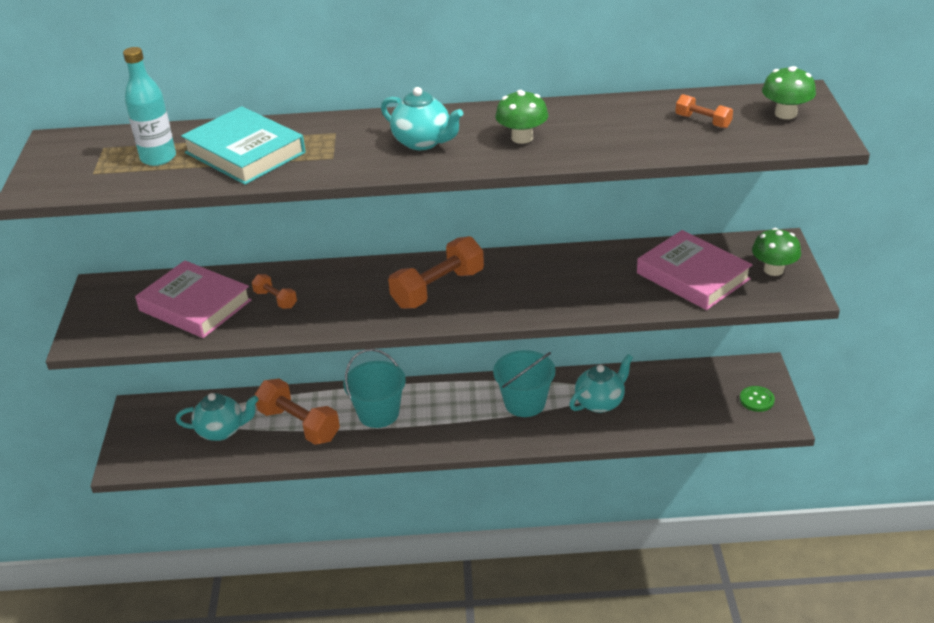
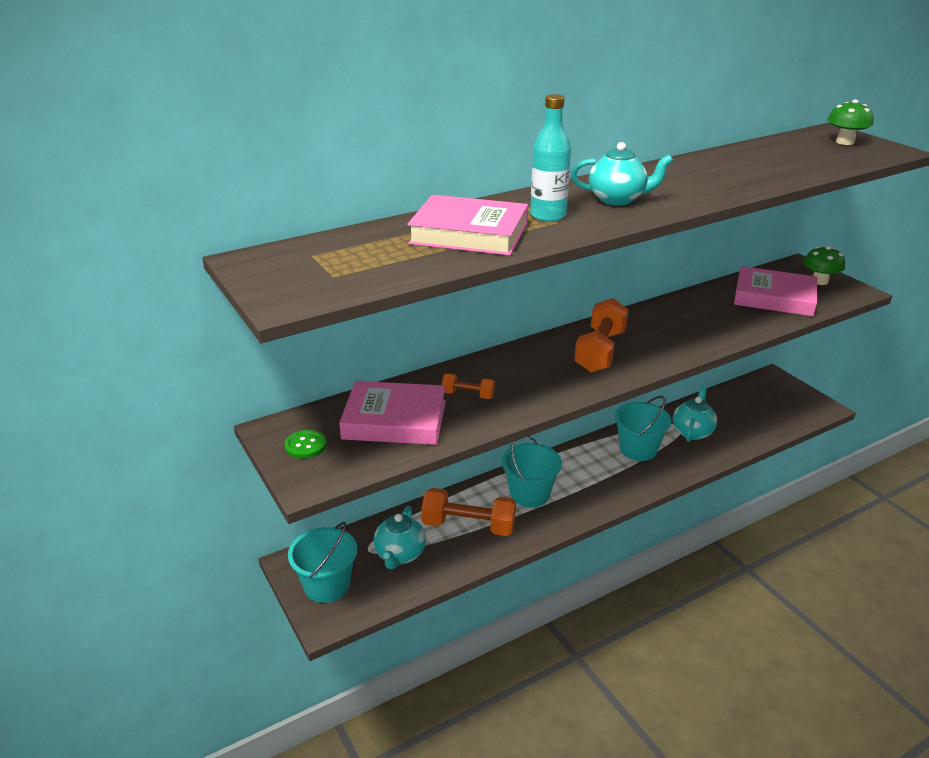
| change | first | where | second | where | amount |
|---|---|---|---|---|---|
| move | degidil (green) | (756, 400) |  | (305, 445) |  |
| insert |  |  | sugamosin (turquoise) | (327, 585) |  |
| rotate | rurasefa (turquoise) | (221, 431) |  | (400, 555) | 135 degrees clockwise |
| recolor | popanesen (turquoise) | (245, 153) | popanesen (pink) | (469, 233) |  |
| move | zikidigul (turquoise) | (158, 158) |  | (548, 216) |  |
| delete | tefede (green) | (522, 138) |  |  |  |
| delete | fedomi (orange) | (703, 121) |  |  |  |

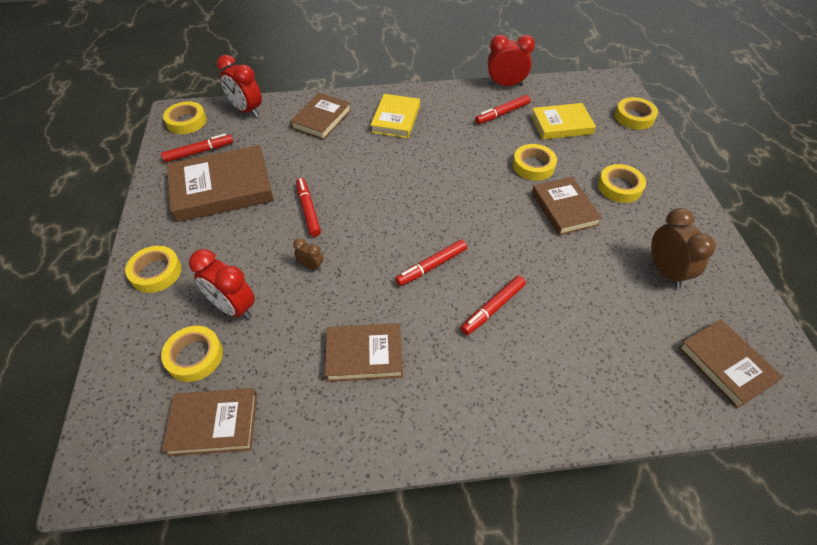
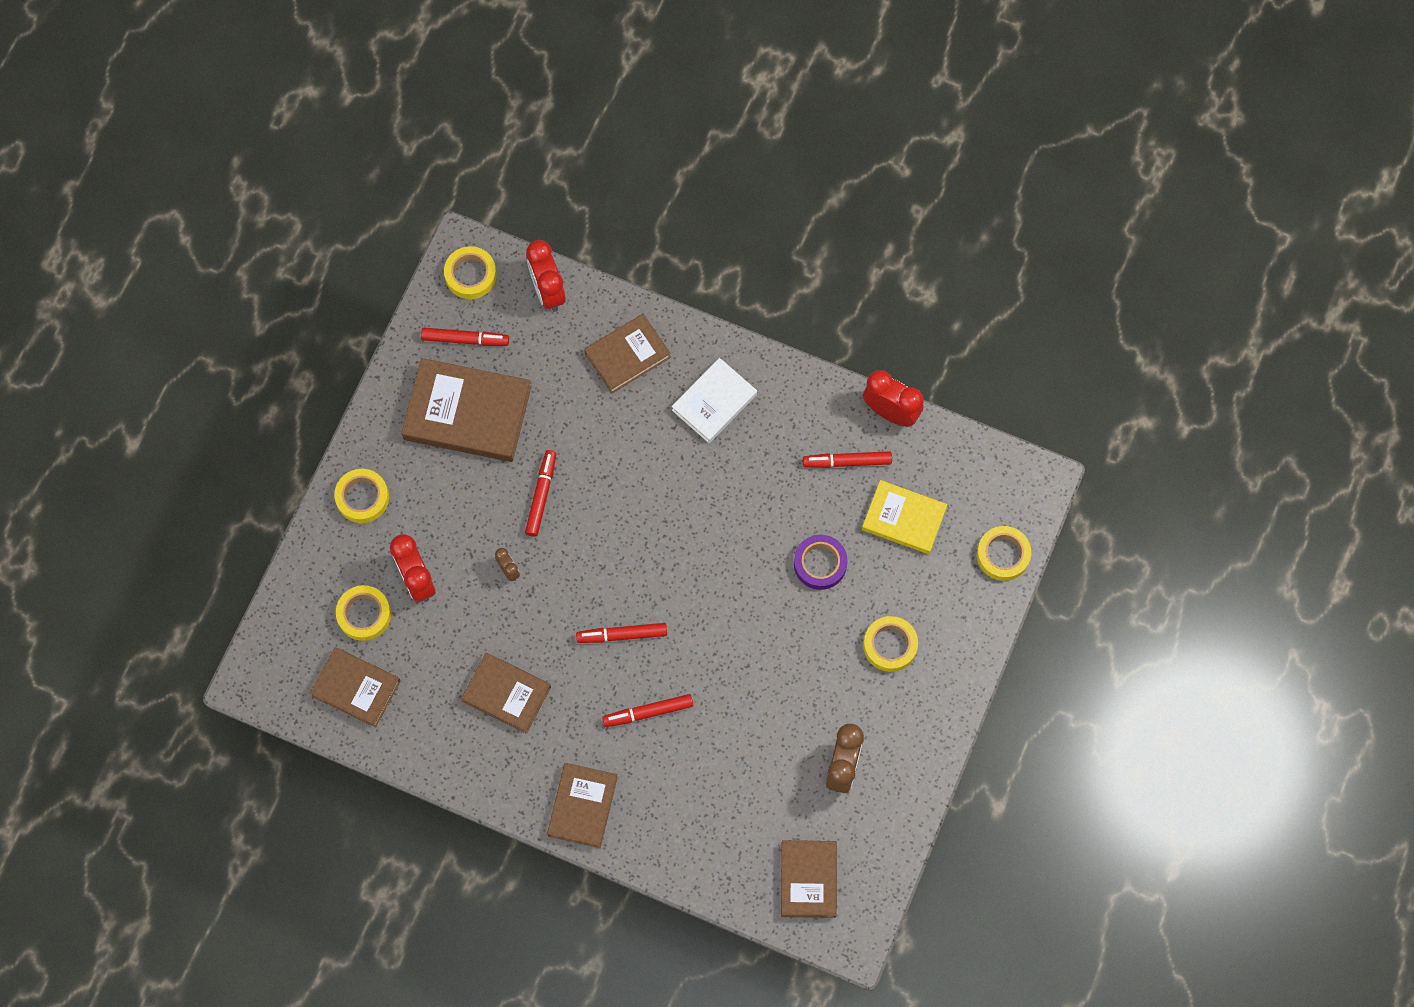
| change | first | where | second | where | amount |
|---|---|---|---|---|---|
| move | popanesen (brown) | (564, 209) |  | (582, 806) |  |
| recolor | popanesen (yellow) | (395, 119) | popanesen (white) | (714, 402) |  |
| recolor | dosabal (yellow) | (533, 166) | dosabal (purple) | (820, 564) |  |

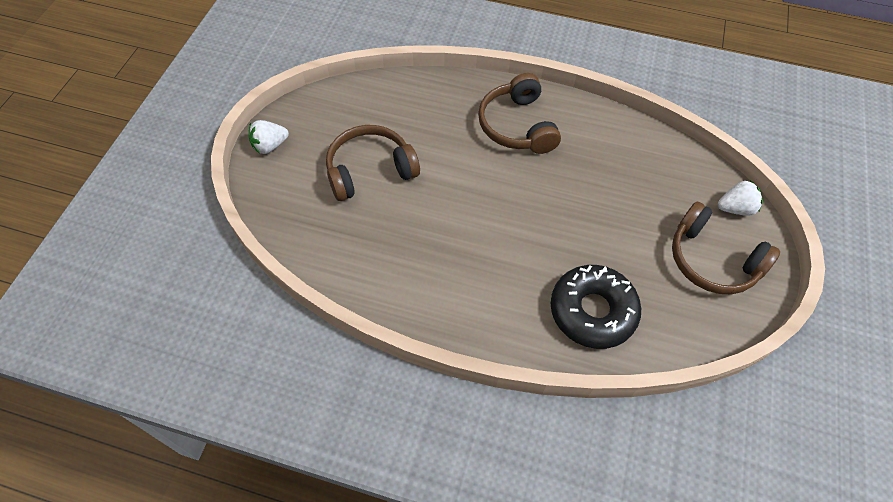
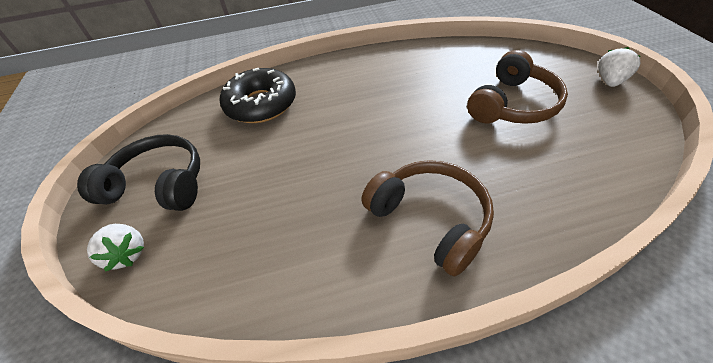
| change | first | where | second | where | amount |
|---|---|---|---|---|---|
| recolor | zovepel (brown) | (712, 260) | zovepel (black) | (159, 184) |  |
| rotate | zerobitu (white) | (735, 208) |  | (127, 254) | 90 degrees counterclockwise |

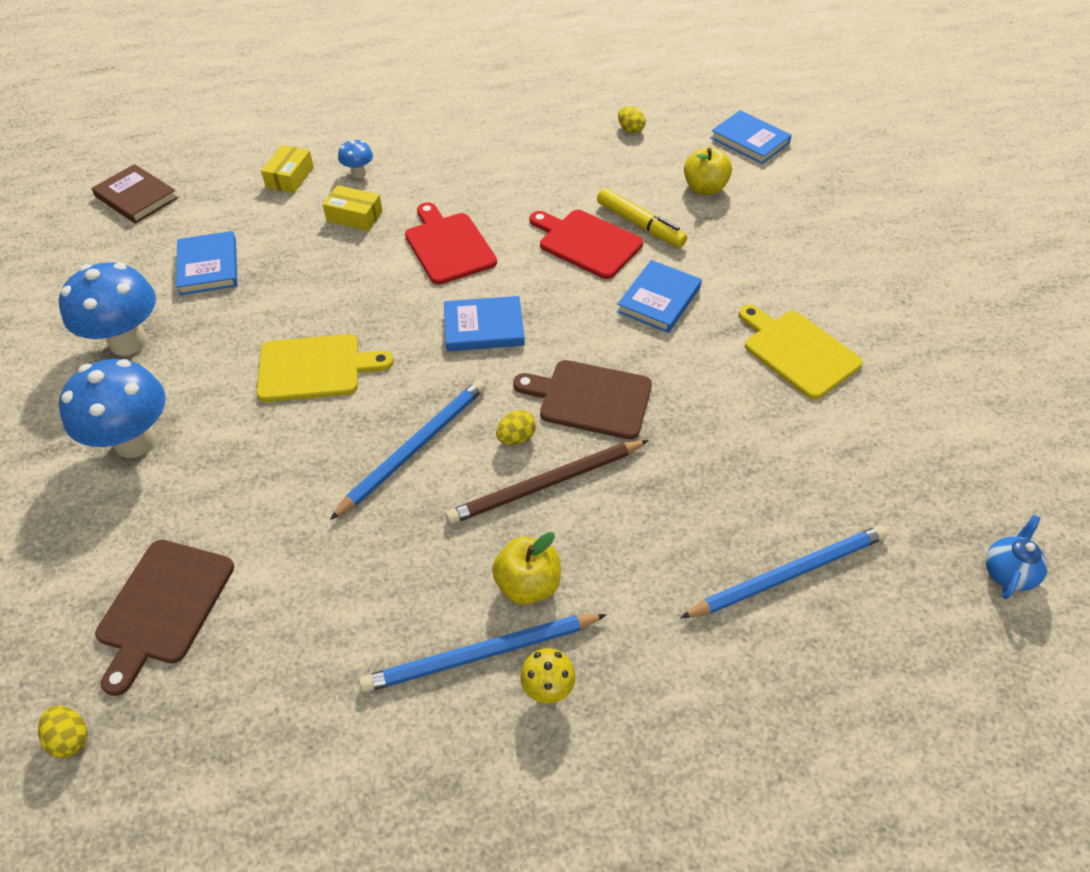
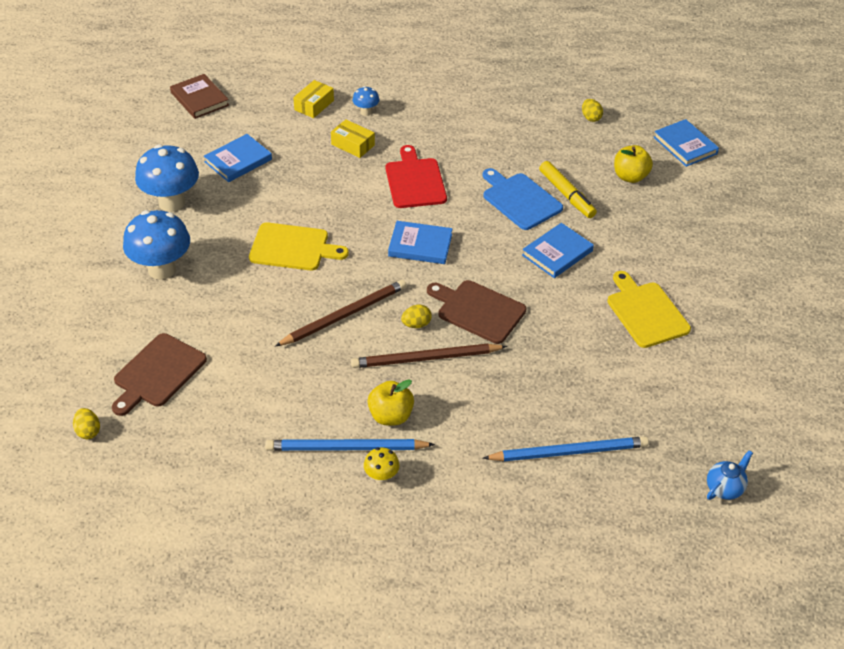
| change | first | where | second | where | amount |
|---|---|---|---|---|---|
| rotate | popanesen (blue) | (208, 266) |  | (238, 161) | 45 degrees clockwise |
| recolor | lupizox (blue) | (414, 448) | lupizox (brown) | (344, 315) |  |
| recolor | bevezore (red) | (587, 243) | bevezore (blue) | (520, 200) |  |

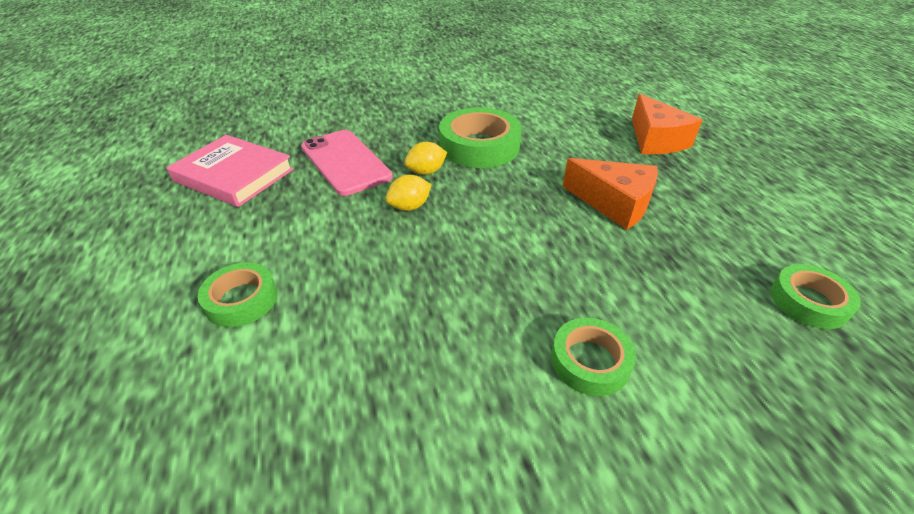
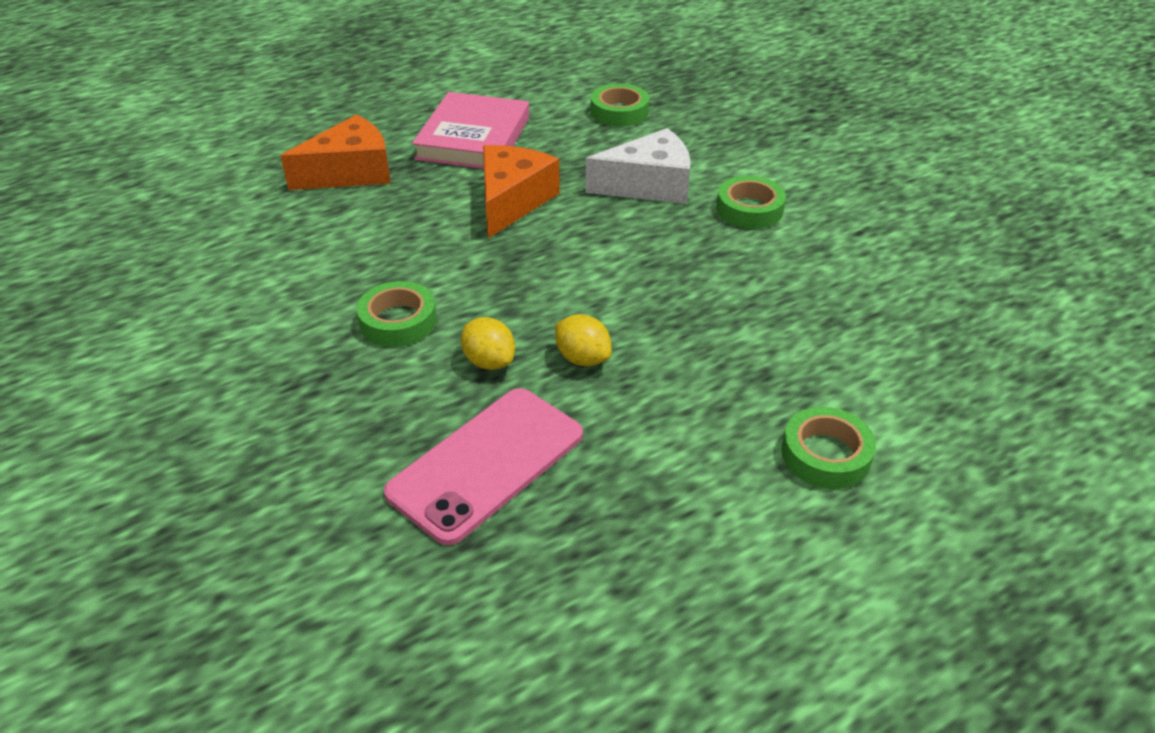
| change | first | where | second | where | amount |
|---|---|---|---|---|---|
| resize | dosabal (green) | (479, 146) |  | (398, 321) | x0.59 |
| move | popanesen (pink) | (234, 175) |  | (473, 138) |  |
| insert |  |  | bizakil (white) | (649, 185) |  |

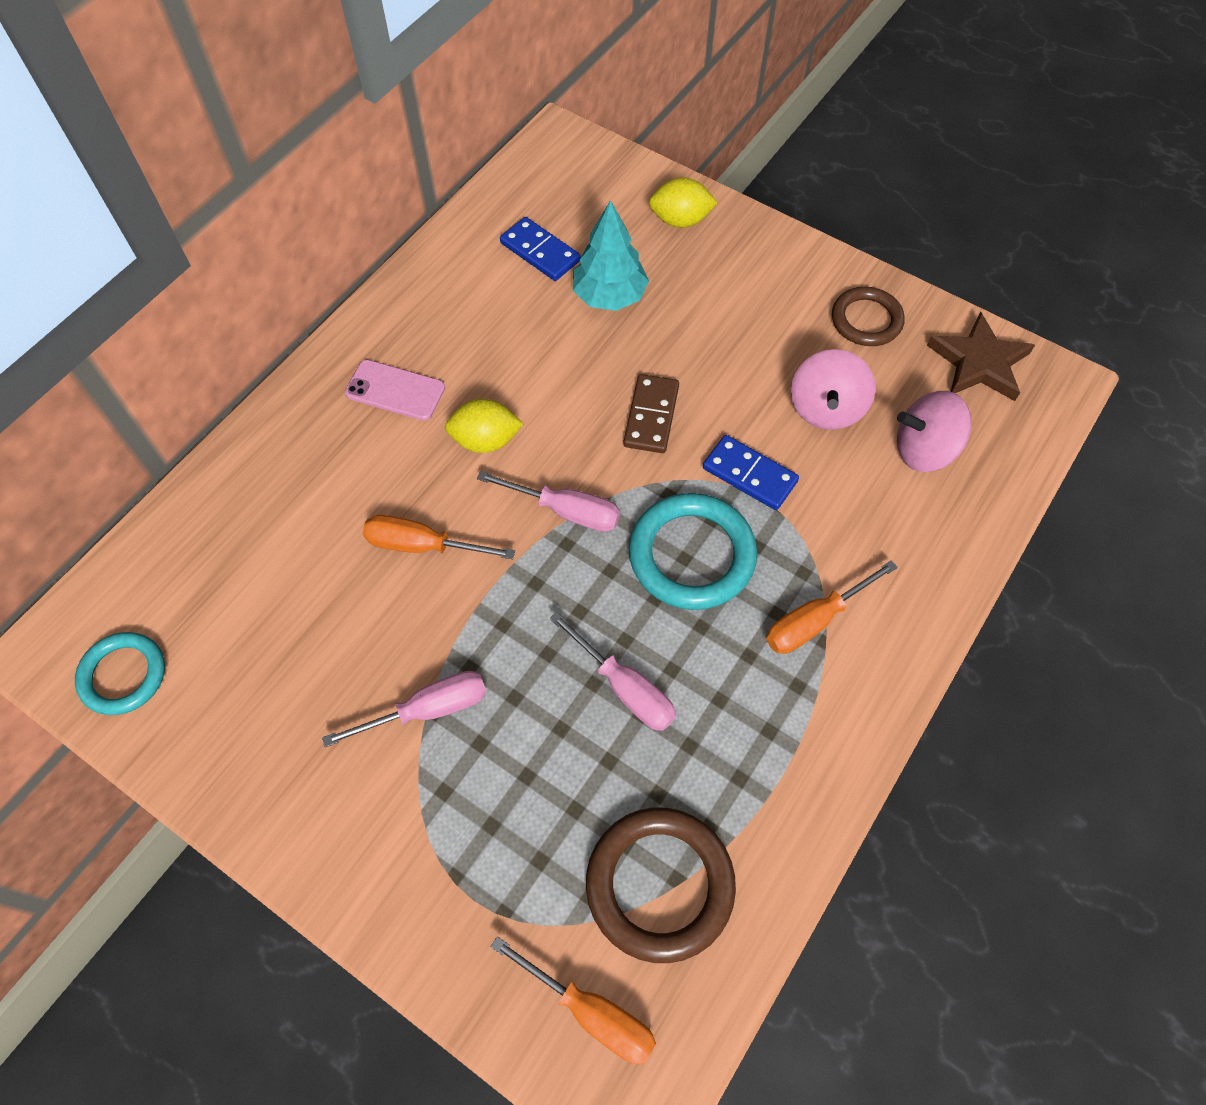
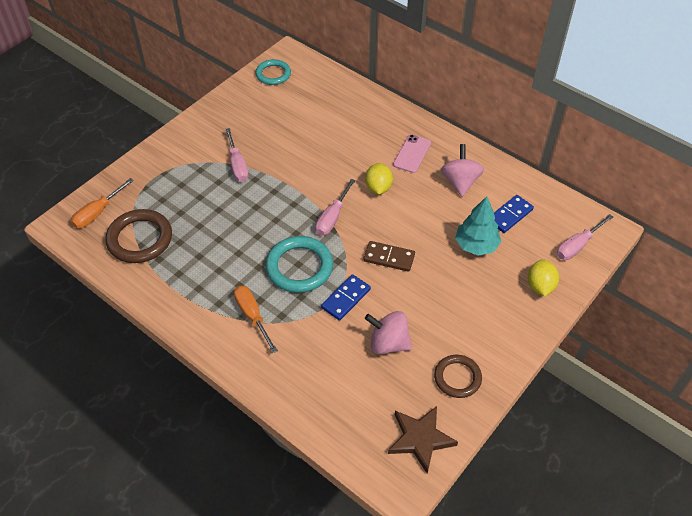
| change | first | where | second | where | amount |
|---|---|---|---|---|---|
| move | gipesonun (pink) | (924, 450) |  | (460, 182) |  |
| move | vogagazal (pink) | (624, 687) |  | (577, 245) |  |
| delete | vogagazal (orange) | (423, 545) |  |  |  |

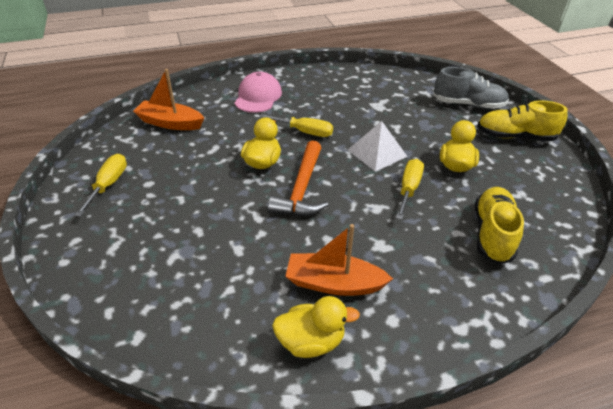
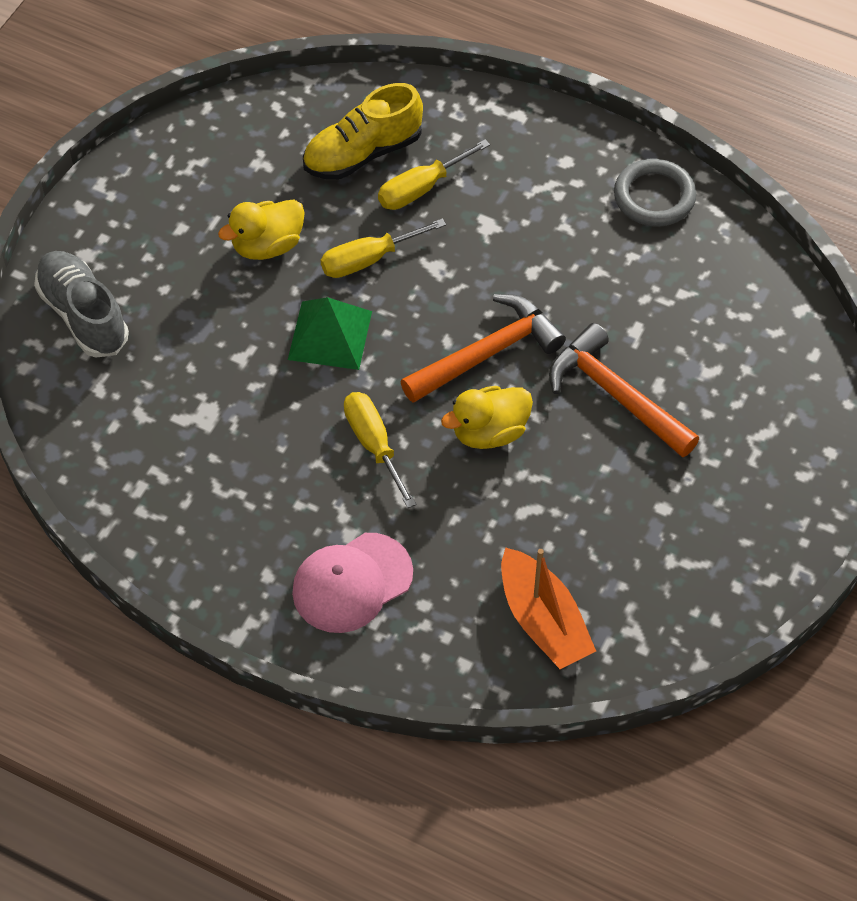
| change | first | where | second | where | amount |
|---|---|---|---|---|---|
| recolor | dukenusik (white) | (377, 153) | dukenusik (green) | (330, 335) |  |
| move | vogagazal (yellow) | (109, 185) |  | (421, 188) |  |
| insert |  |  | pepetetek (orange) | (616, 395) |  |
| replace | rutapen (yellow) | (311, 341) | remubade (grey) | (654, 197) |  |
| delete | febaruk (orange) | (334, 283) |  |  |  |
| delete | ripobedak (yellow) | (515, 137) |  |  |  |

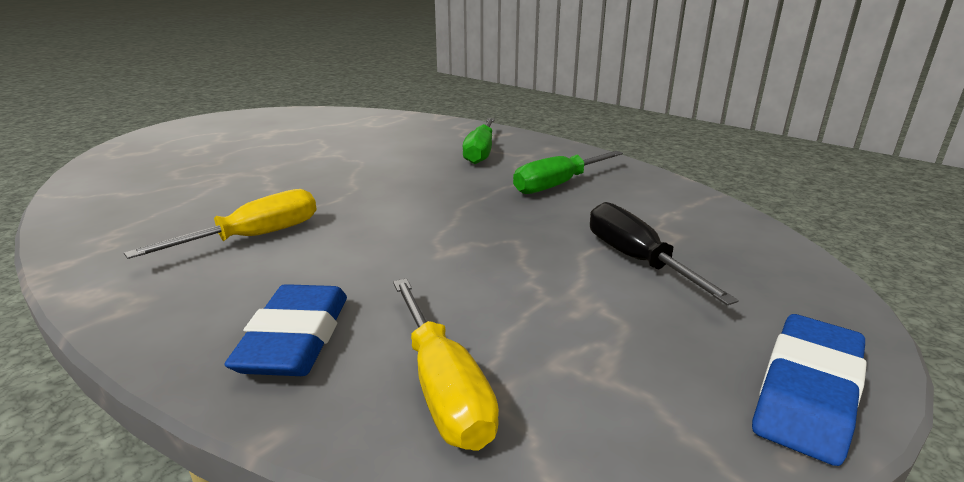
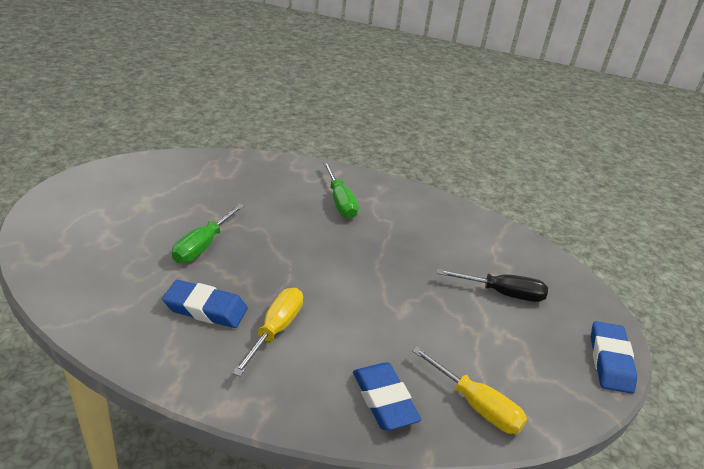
| change | first | where | second | where | amount |
|---|---|---|---|---|---|
| insert |  |  | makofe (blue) | (205, 309) |  |
| move | vogagazal (green) | (558, 185) |  | (203, 245) |  |
| rotate | vogagazal (black) | (637, 260) |  | (502, 293) | 150 degrees clockwise |

